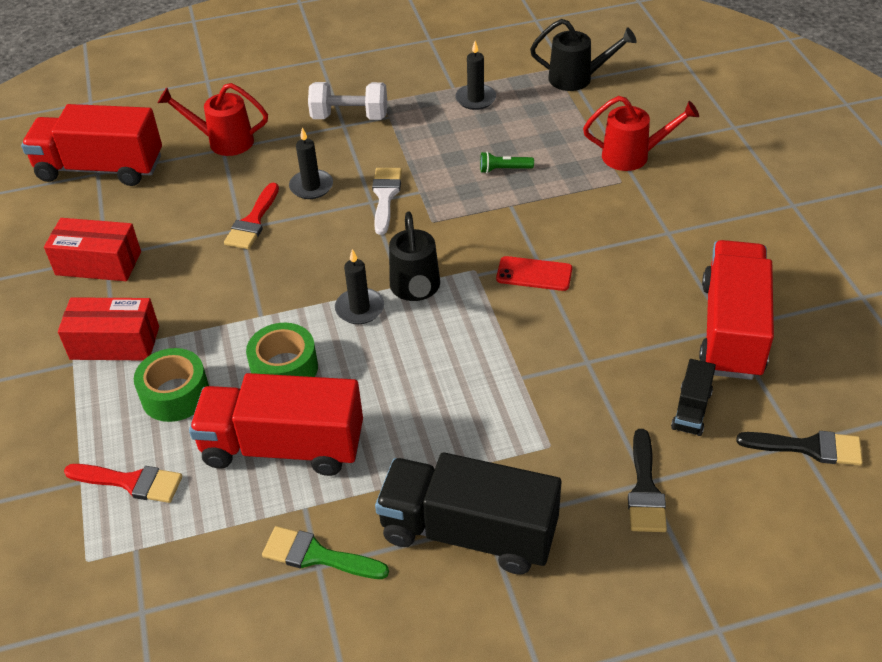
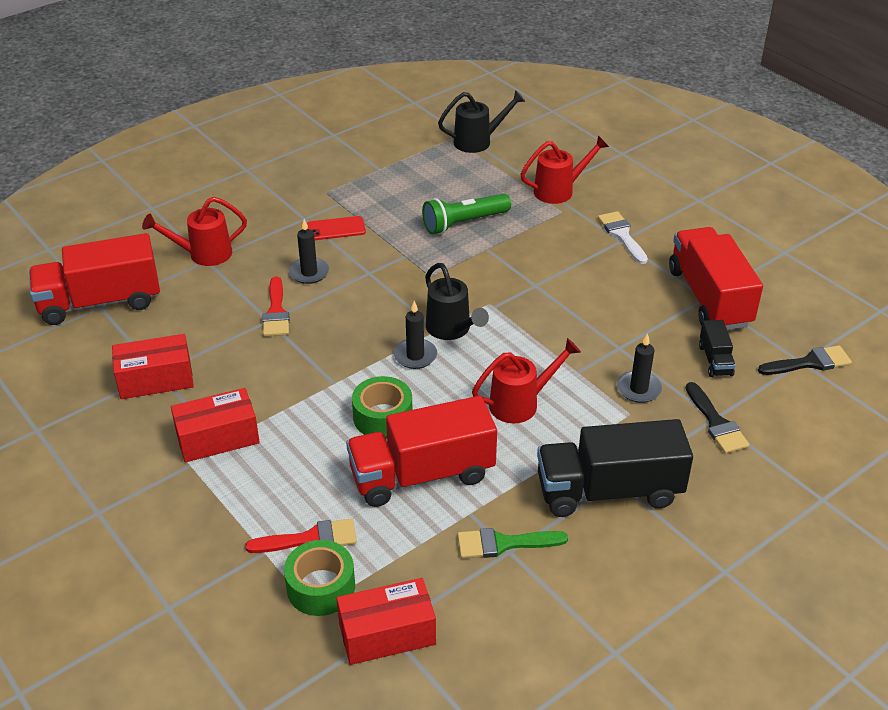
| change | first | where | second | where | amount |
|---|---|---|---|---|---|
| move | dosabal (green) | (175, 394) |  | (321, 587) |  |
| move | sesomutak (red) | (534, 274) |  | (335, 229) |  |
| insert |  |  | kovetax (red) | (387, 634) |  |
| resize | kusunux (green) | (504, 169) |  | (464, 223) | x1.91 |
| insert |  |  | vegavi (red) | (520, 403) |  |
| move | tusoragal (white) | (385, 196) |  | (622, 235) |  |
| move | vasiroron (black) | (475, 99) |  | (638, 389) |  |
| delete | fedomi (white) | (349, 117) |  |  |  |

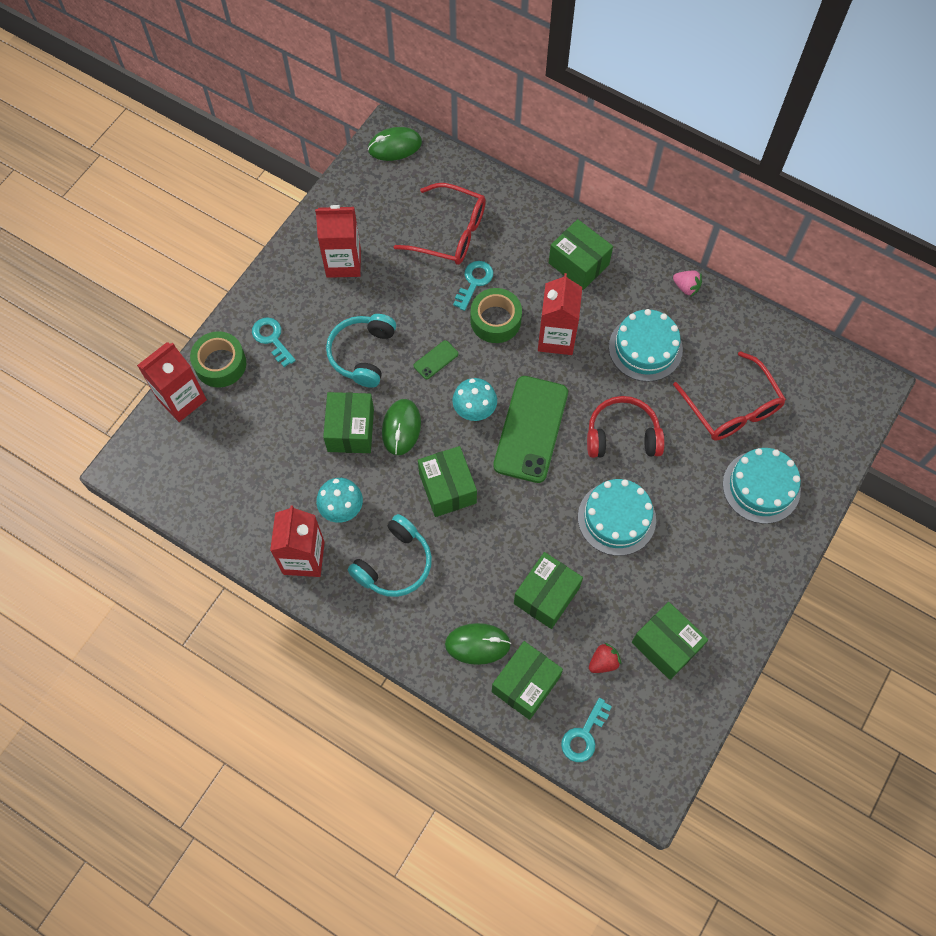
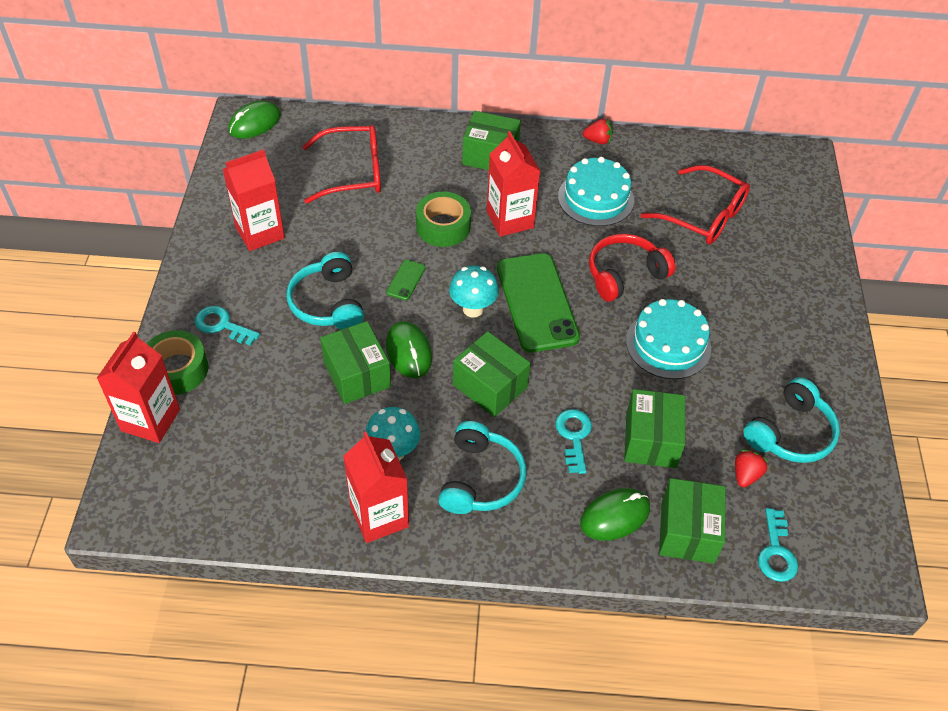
| change | first | where | second | where | amount |
|---|---|---|---|---|---|
| move | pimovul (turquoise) | (474, 282) |  | (574, 436) |  |
| recolor | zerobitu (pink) | (686, 287) | zerobitu (red) | (597, 140) |  |
| replace | kovetax (green) | (666, 645) | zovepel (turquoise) | (791, 433) |  |
| delete | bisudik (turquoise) | (761, 487) |  |  |  |

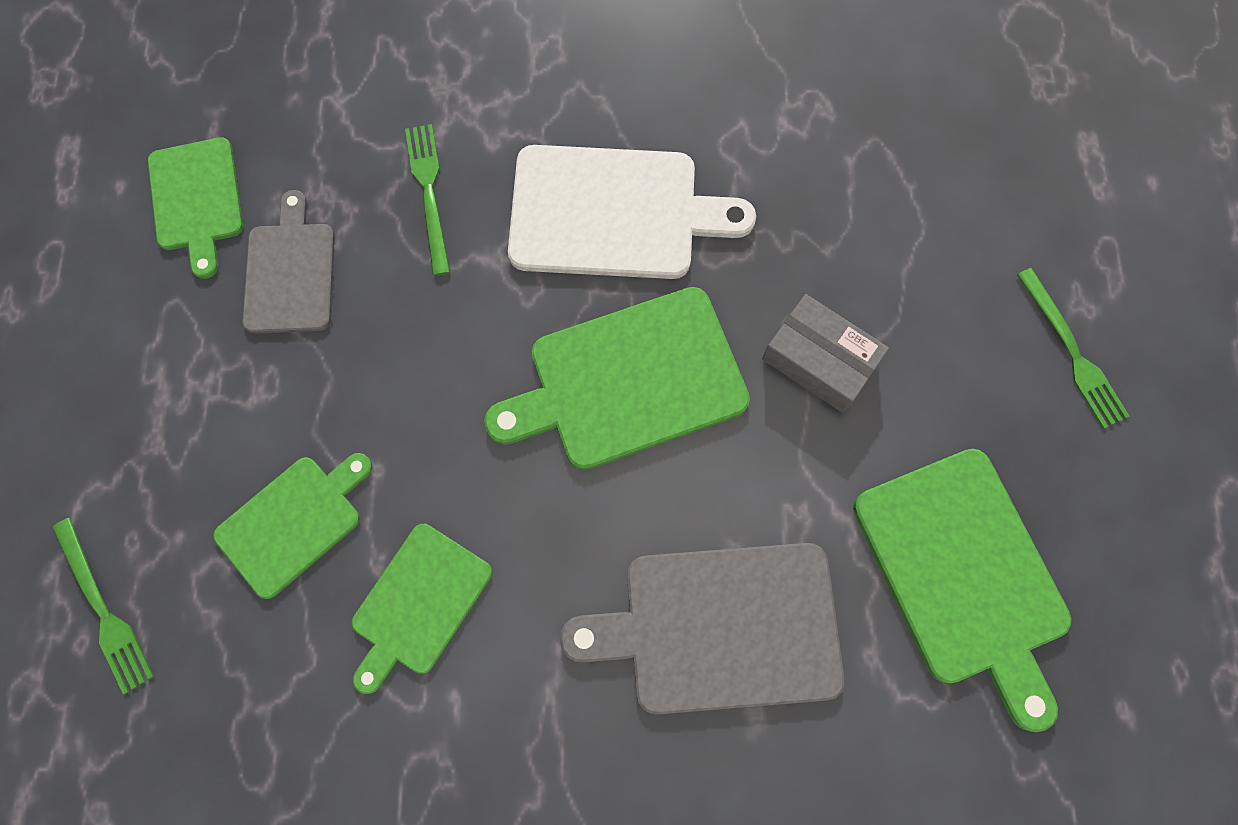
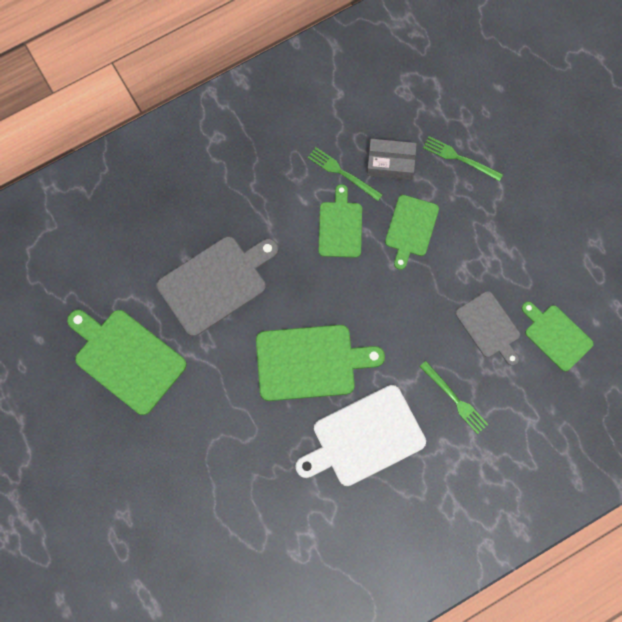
| change | first | where | second | where | amount |
|---|---|---|---|---|---|
| rotate | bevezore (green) | (629, 381) |  | (310, 362) | 45 degrees clockwise |
| move | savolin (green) | (1072, 352) |  | (342, 173) |  |
| move | kovetax (grey) | (819, 360) |  | (390, 163) |  |

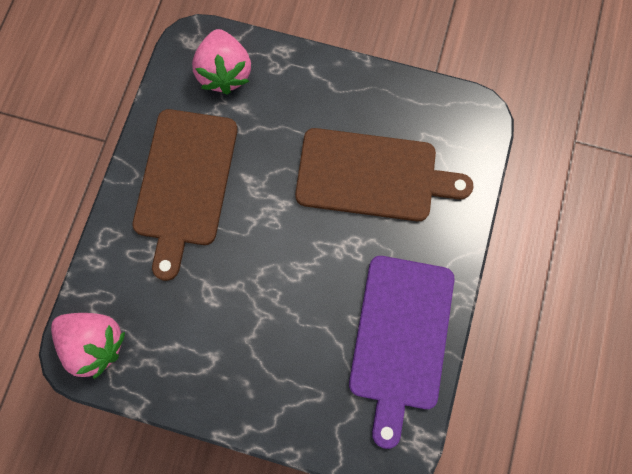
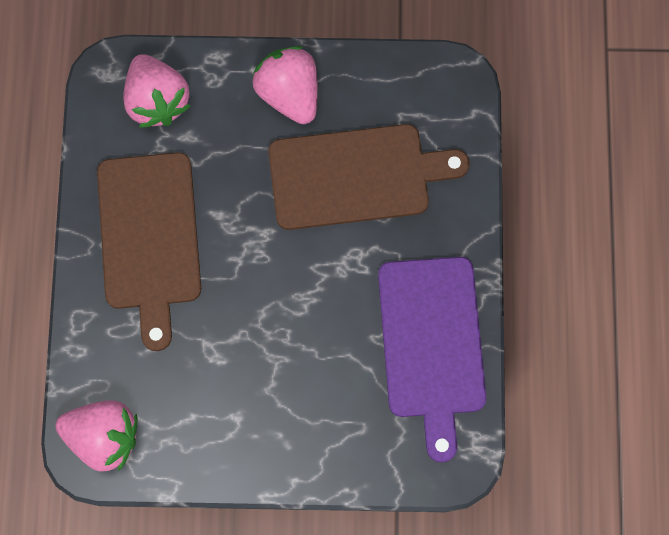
| change | first | where | second | where | amount |
|---|---|---|---|---|---|
| insert |  |  | zerobitu (pink) | (289, 94) |  |

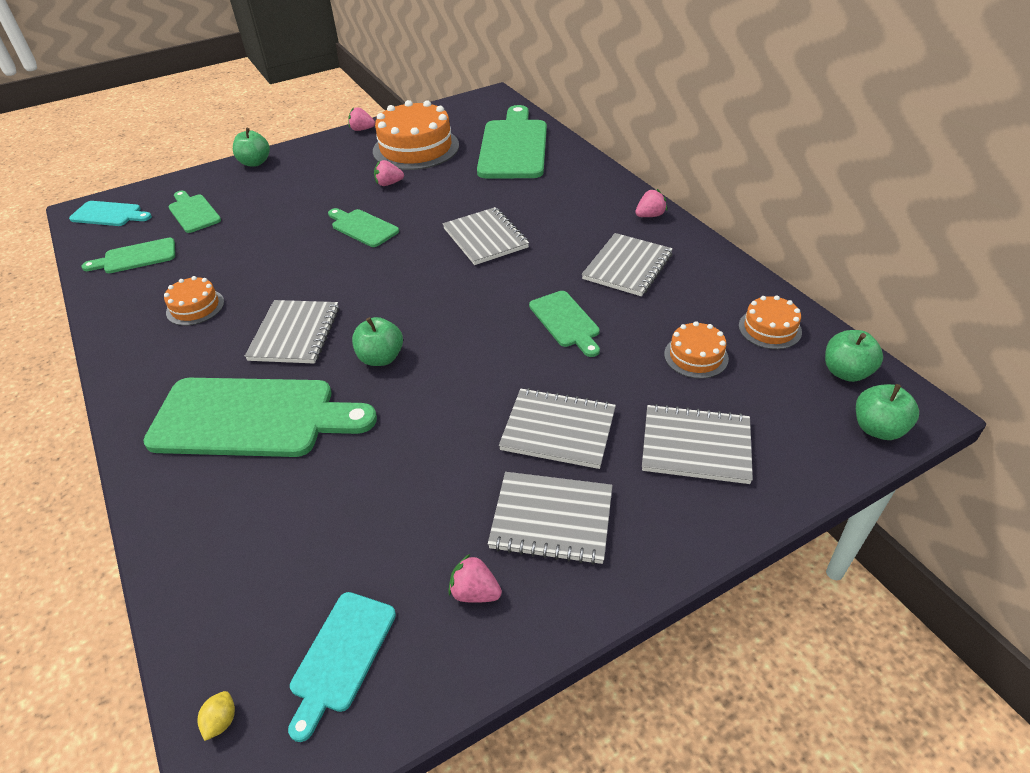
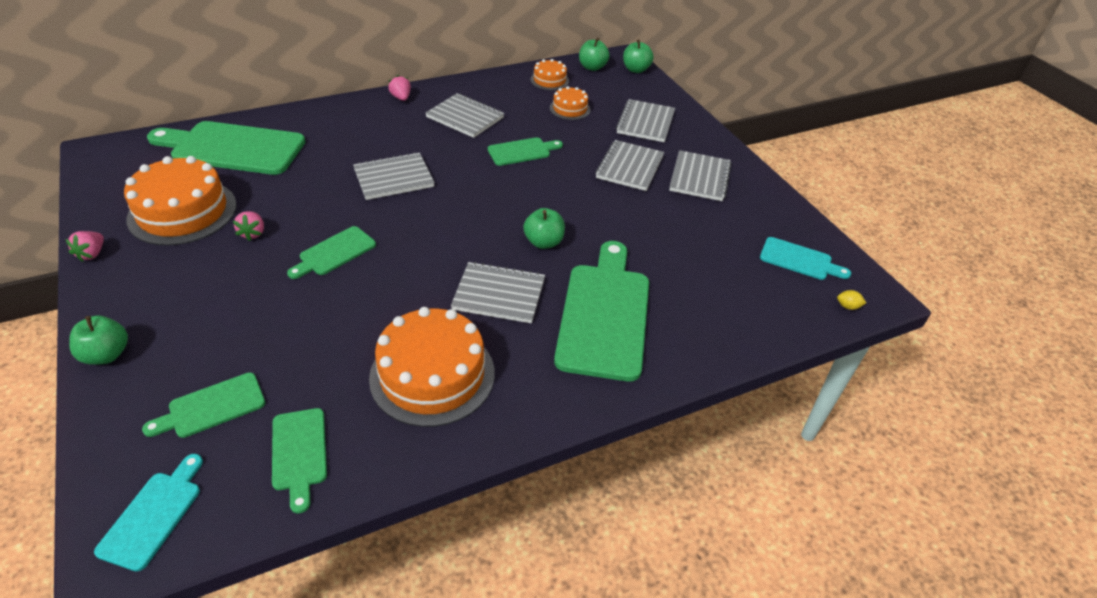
| change | first | where | second | where | amount |
|---|---|---|---|---|---|
| resize | bisudik (orange) | (195, 307) |  | (432, 375) | x2.00 |
| delete | zerobitu (pink) | (475, 592) |  |  |  |

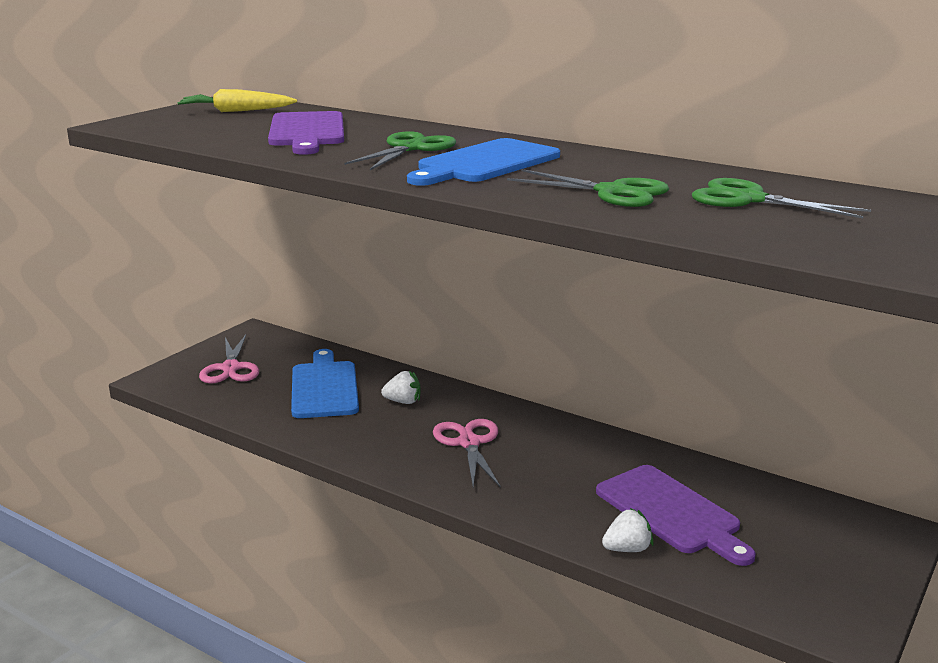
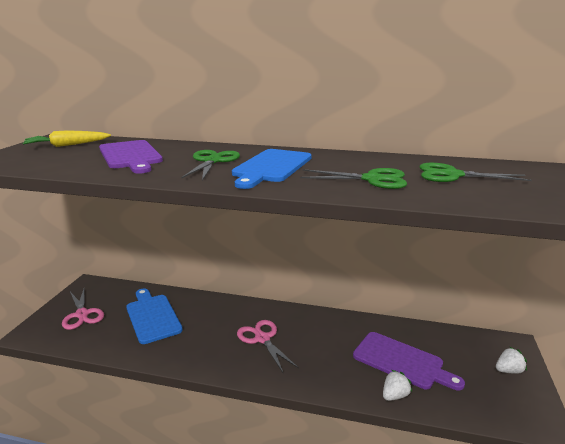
| change | first | where | second | where | amount |
|---|---|---|---|---|---|
| move | zerobitu (white) | (403, 402) |  | (508, 370) |  |

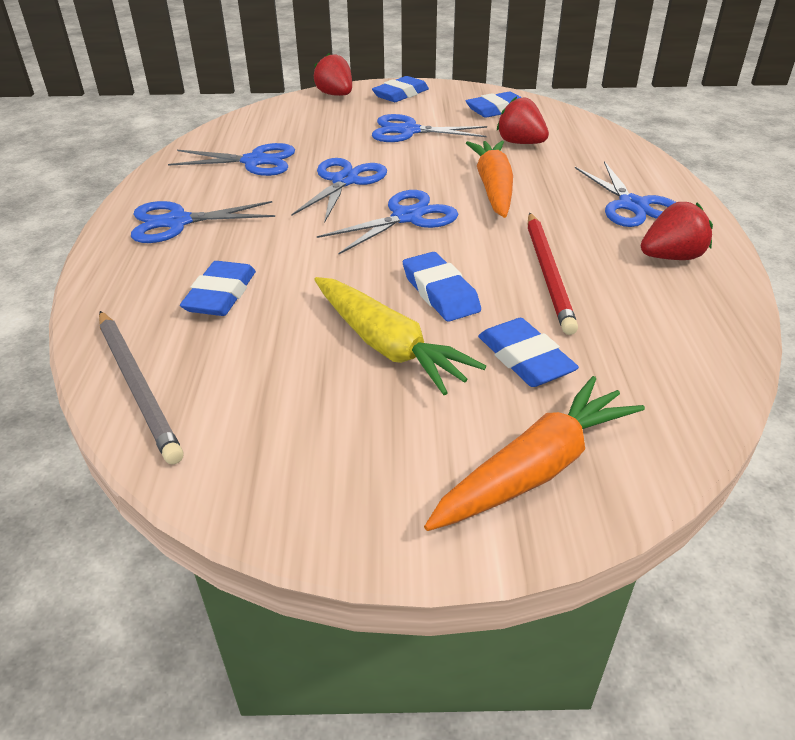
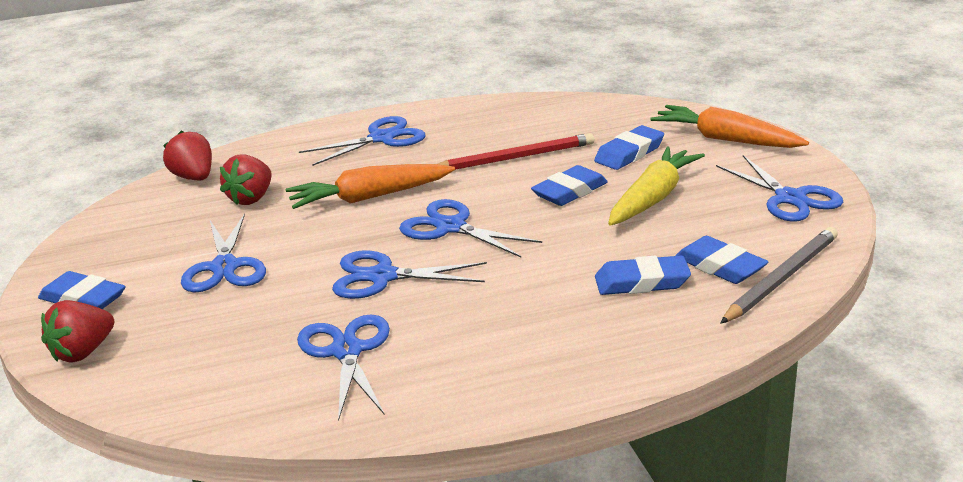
| change | first | where | second | where | amount |
|---|---|---|---|---|---|
| move | zerobitu (red) | (671, 257) |  | (194, 177) |  |
| move | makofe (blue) | (497, 110) |  | (720, 266) |  |
| move | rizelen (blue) | (177, 222) |  | (790, 198) |  |

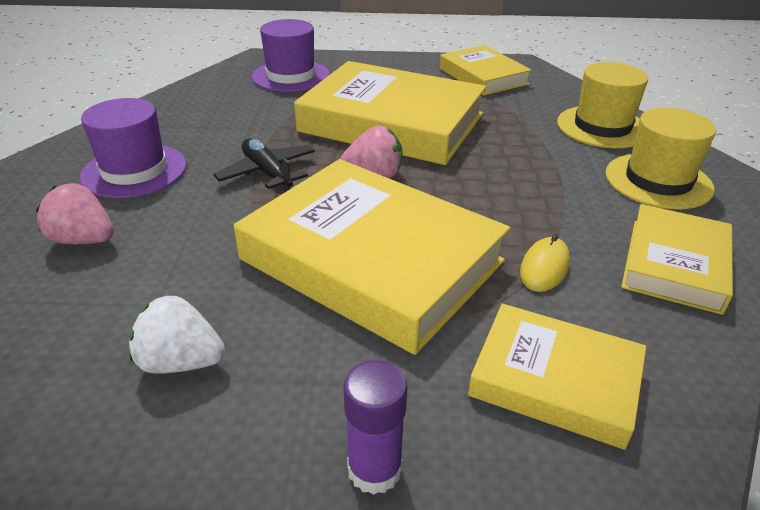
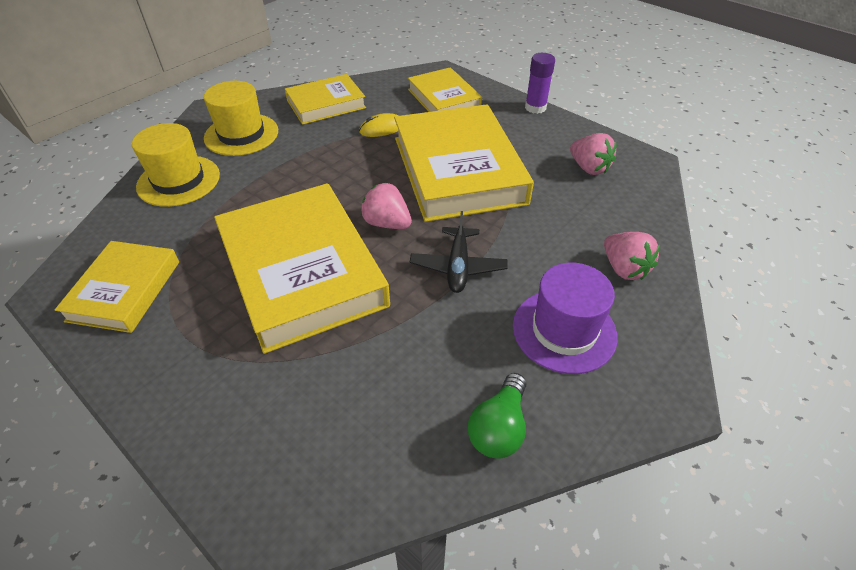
| change | first | where | second | where | amount |
|---|---|---|---|---|---|
| insert |  |  | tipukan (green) | (498, 428) |  |
| recolor | zerobitu (white) | (181, 362) | zerobitu (pink) | (589, 168) |  |
| delete | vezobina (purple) | (291, 76) |  |  |  |

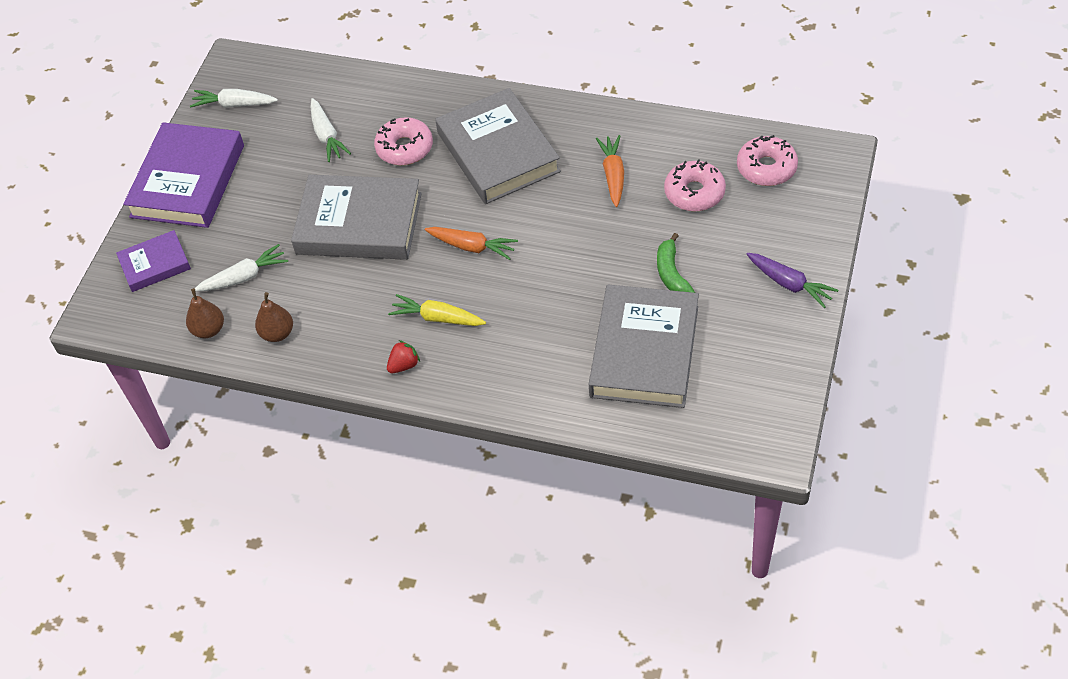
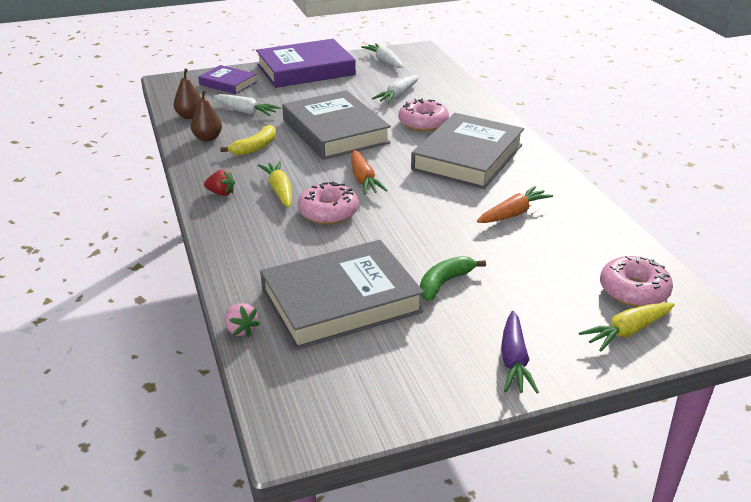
| change | first | where | second | where | amount |
|---|---|---|---|---|---|
| insert |  |  | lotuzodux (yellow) | (255, 147) |  |
| insert |  |  | zerobitu (pink) | (241, 330) |  |
| move | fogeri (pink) | (694, 193) |  | (328, 212) |  |
| insert |  |  | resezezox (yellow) | (627, 332) |  |

